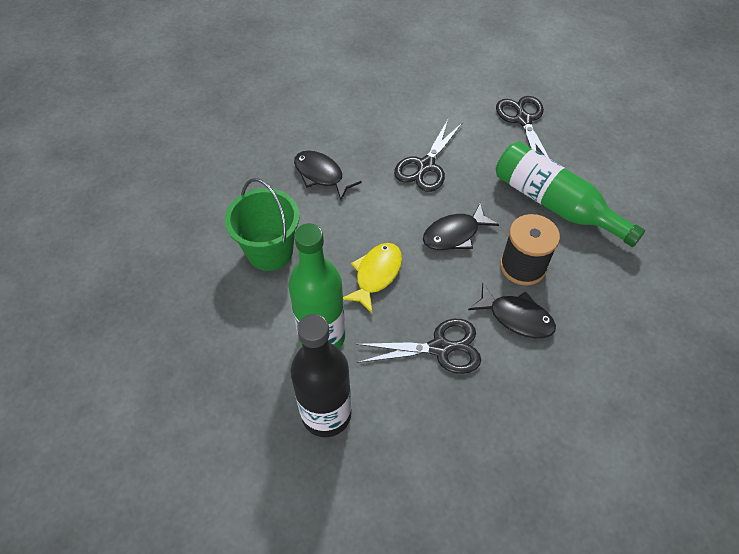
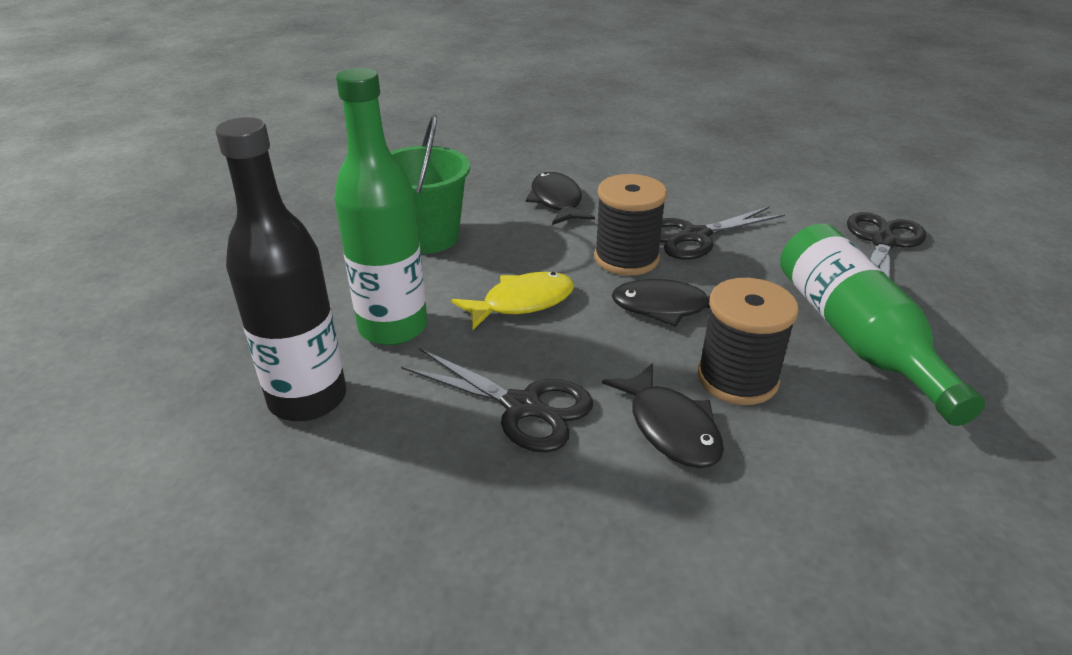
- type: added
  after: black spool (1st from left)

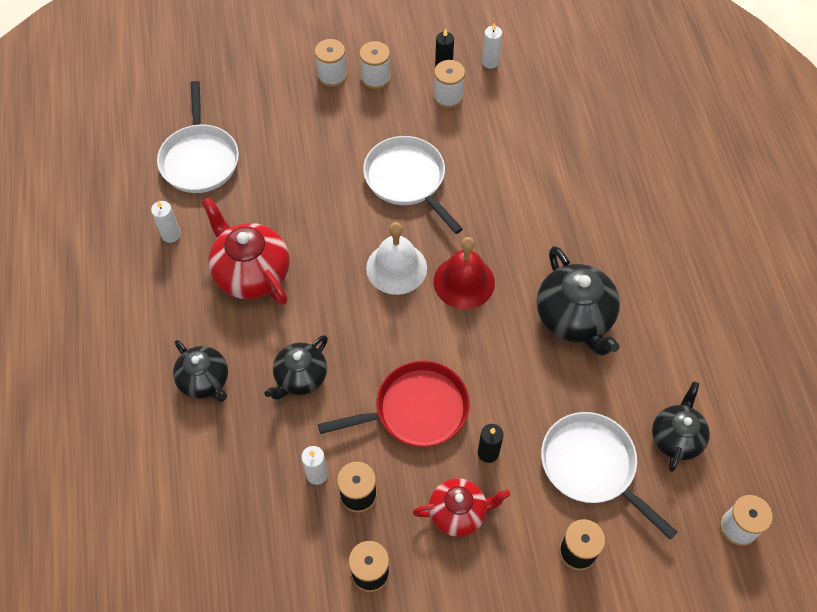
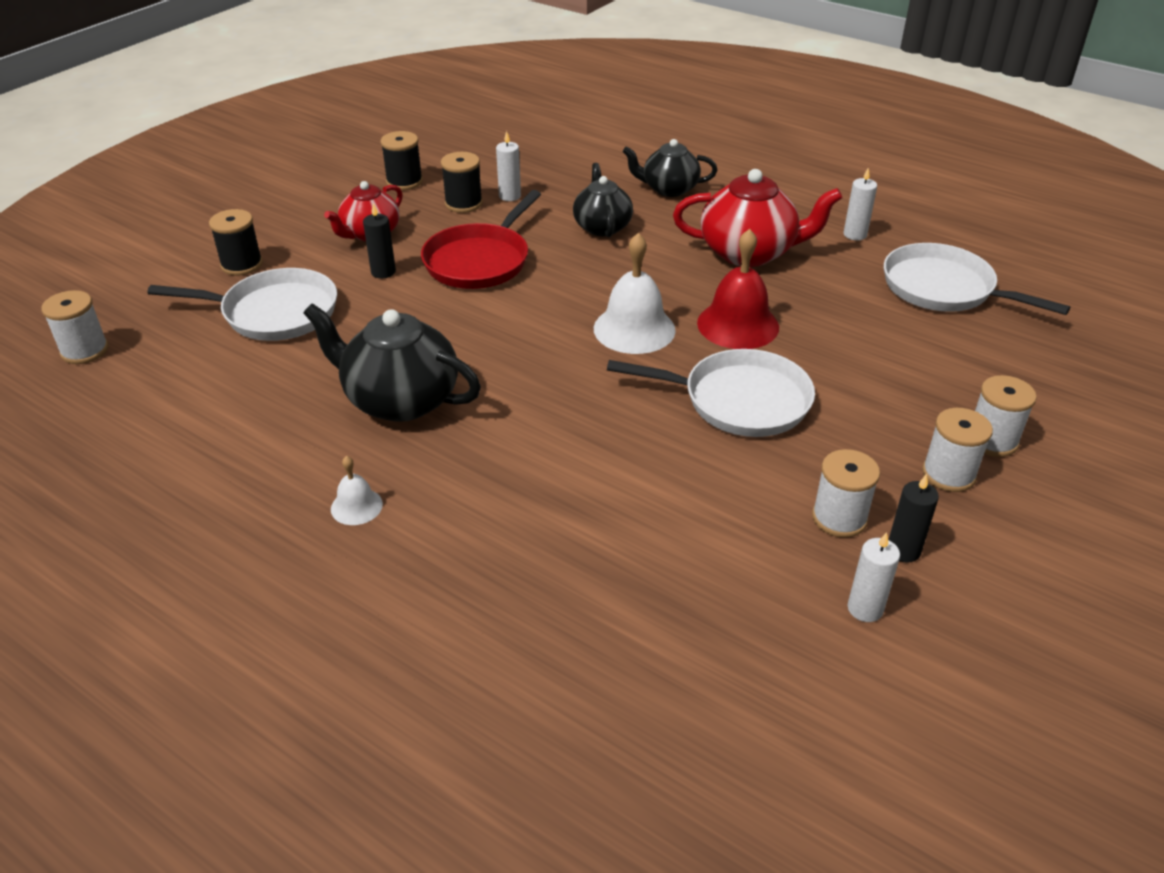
- type: removed
  before: black teapot (4th from left)
- type: added
  after: white bell (1st from left)
- type: moved
  before: red bell

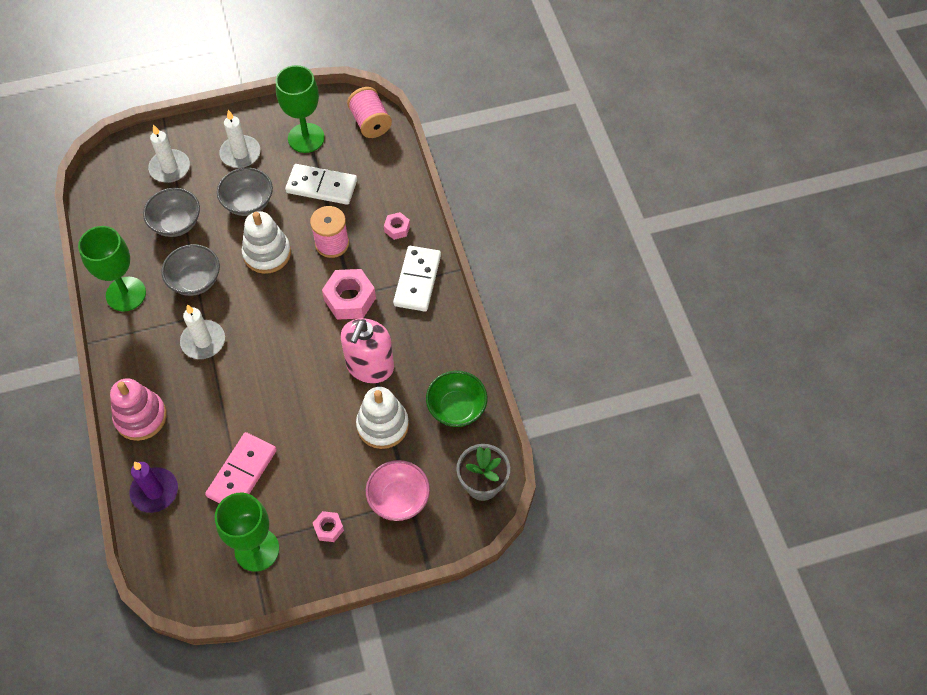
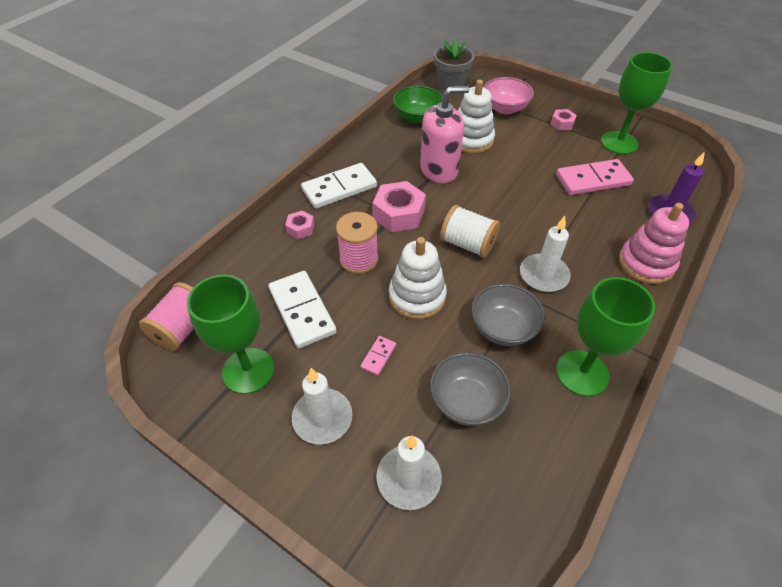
- type: added
  after: white spool
- type: replaced
  before: grey bowl (3rd from left)
  after: pink domino (1st from left)

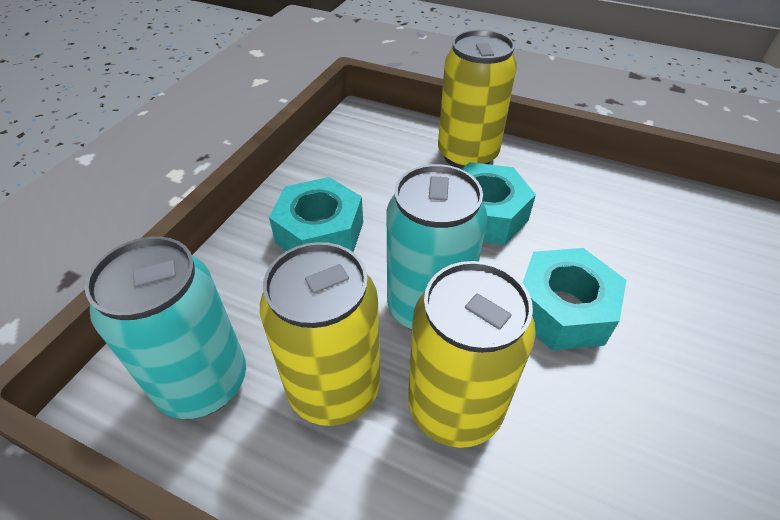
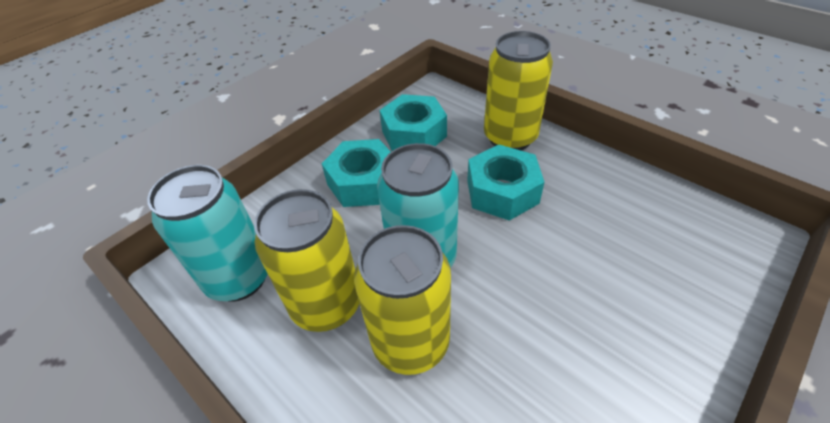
- type: moved
  before: turquoise nut (3rd from left in the first image)
  after: turquoise nut (2nd from left)

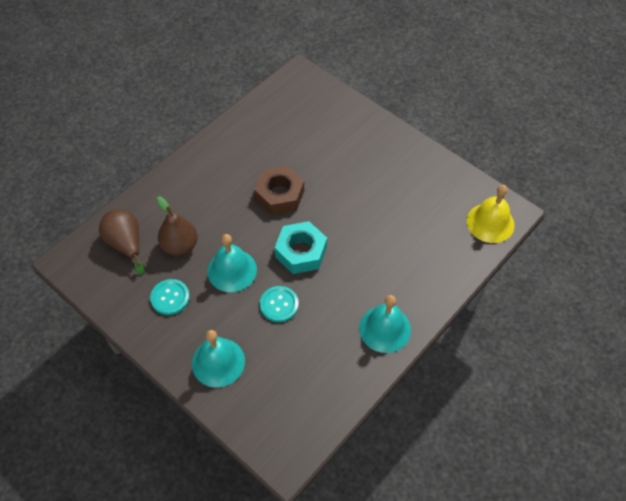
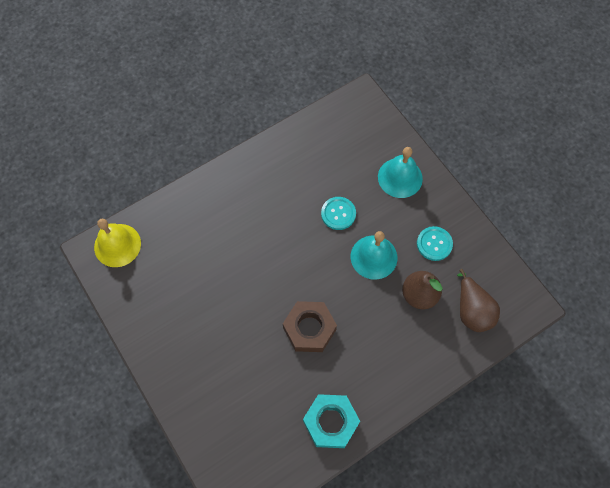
- type: removed
  before: turquoise bell (3rd from left)
- type: moved
  before: turquoise nut

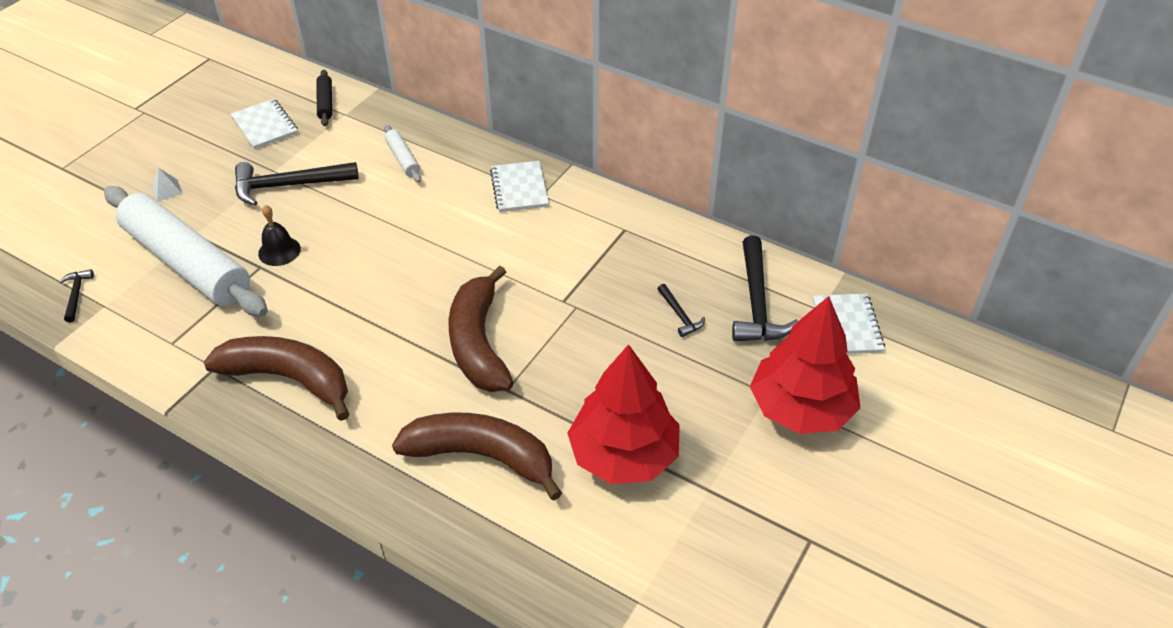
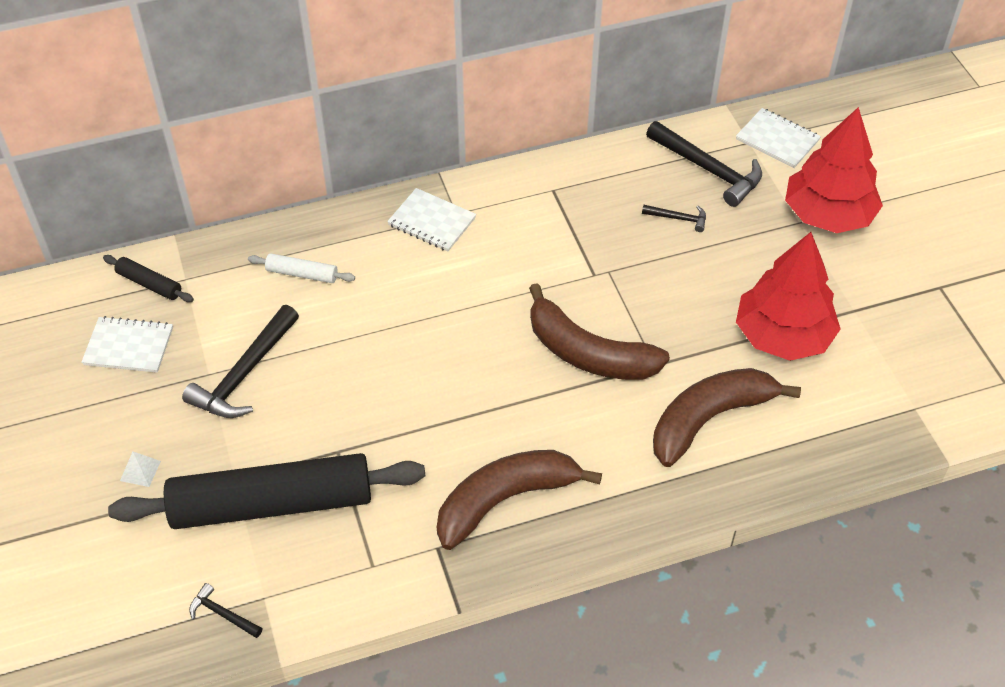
- type: removed
  before: black bell
- type: recoloured
  before: white rolling pin (1st from left)
  after: black rolling pin (2nd from left)

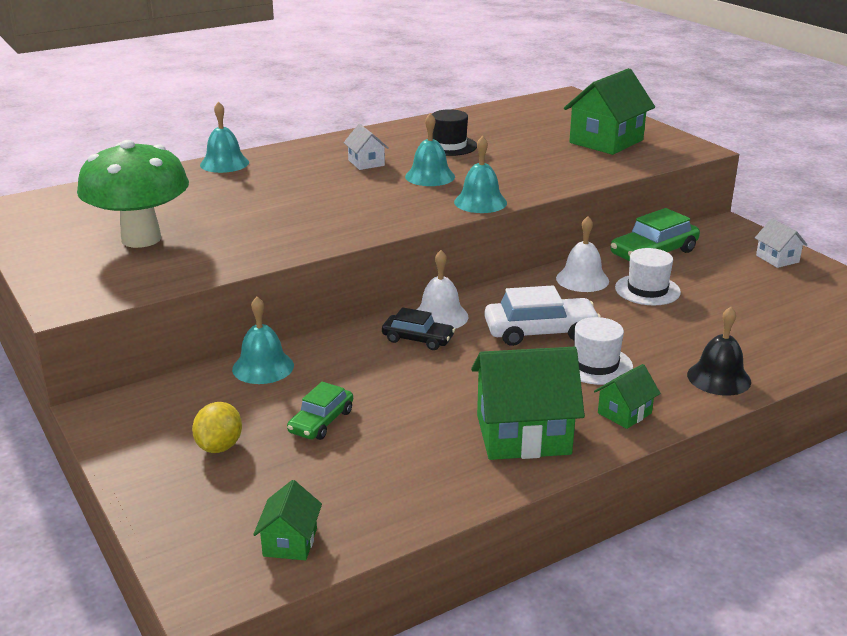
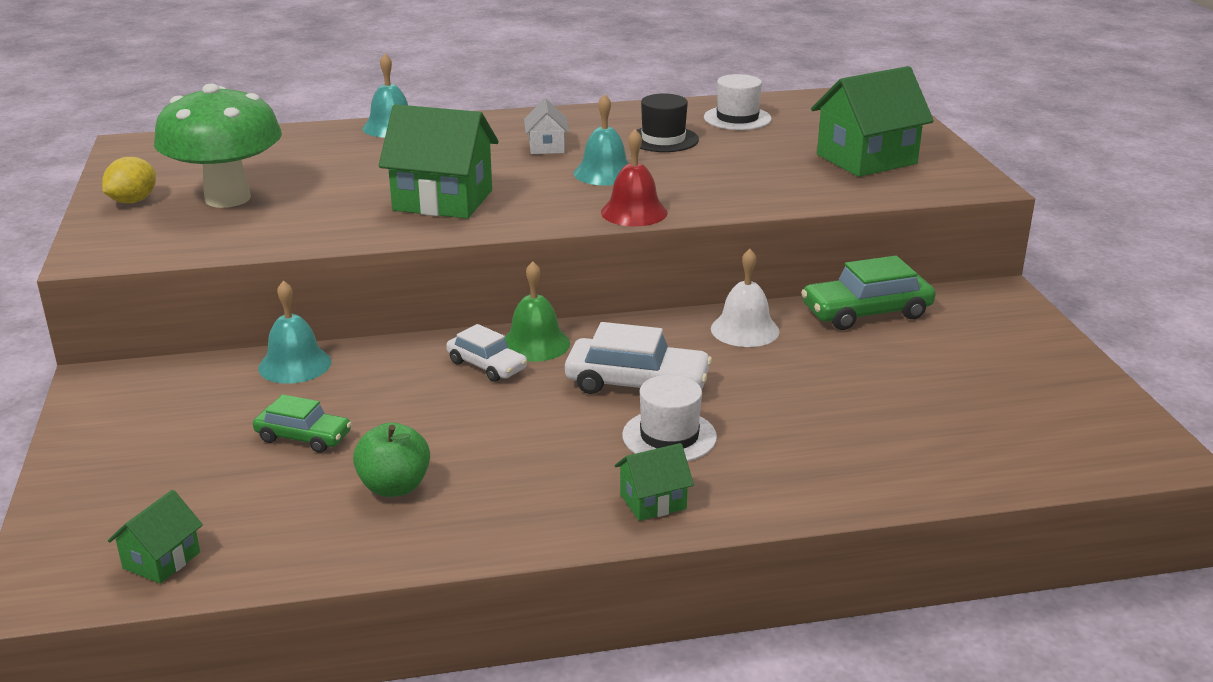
- type: removed
  before: black bell
- type: removed
  before: white house (2nd from left)
- type: added
  after: green apple
- type: moved
  before: yellow lemon
- type: moved
  before: green house (2nd from left)
- type: moved
  before: white hat (2nd from left)
- type: recoloured
  before: black car
  after: white car (1st from left)
- type: recoloured
  before: white bell (1st from left)
  after: green bell
- type: recoloured
  before: turquoise bell (4th from left)
  after: red bell
- type: turned
  before: green car (1st from left)
  turn: -120

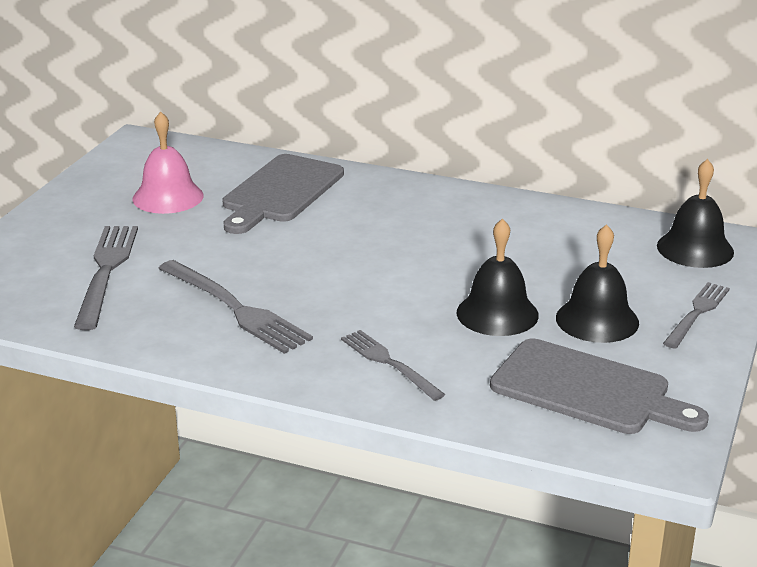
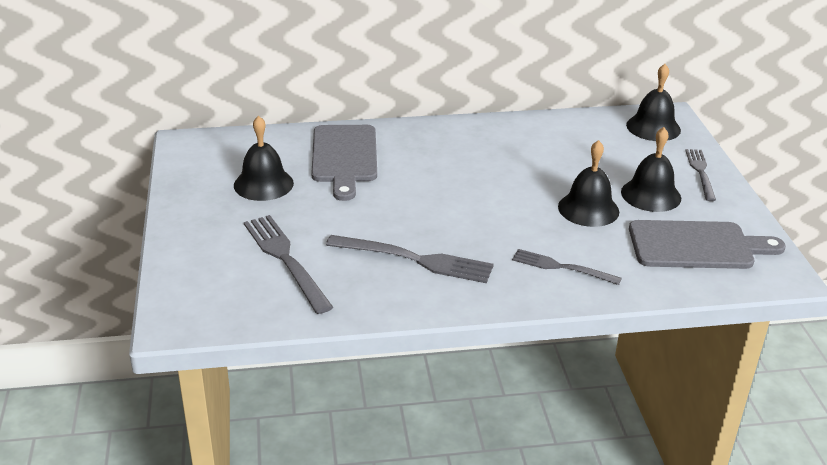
- type: recoloured
  before: pink bell
  after: black bell (1st from left)

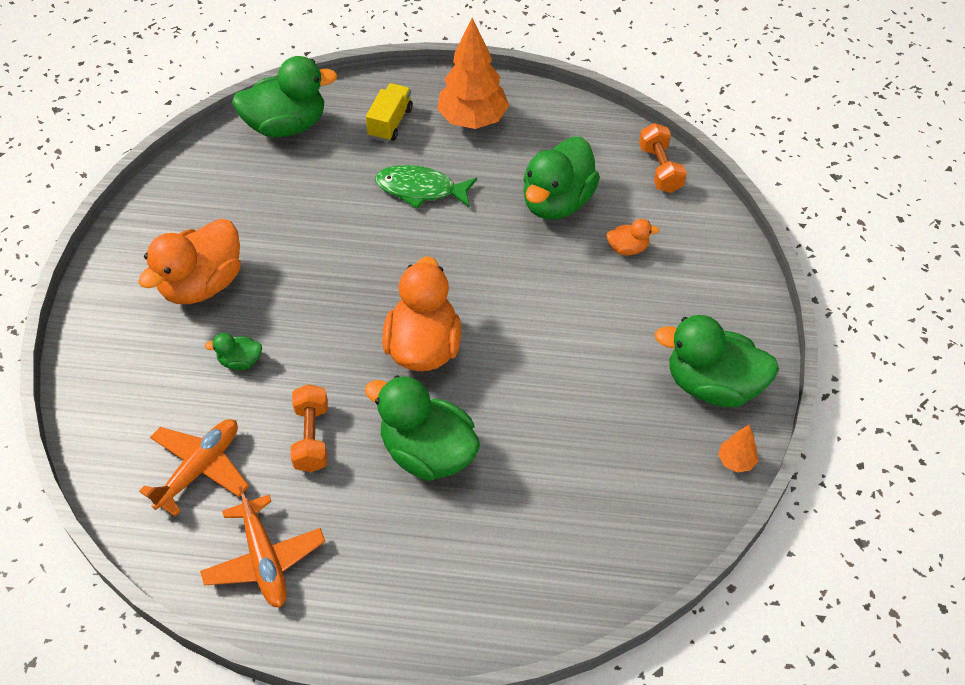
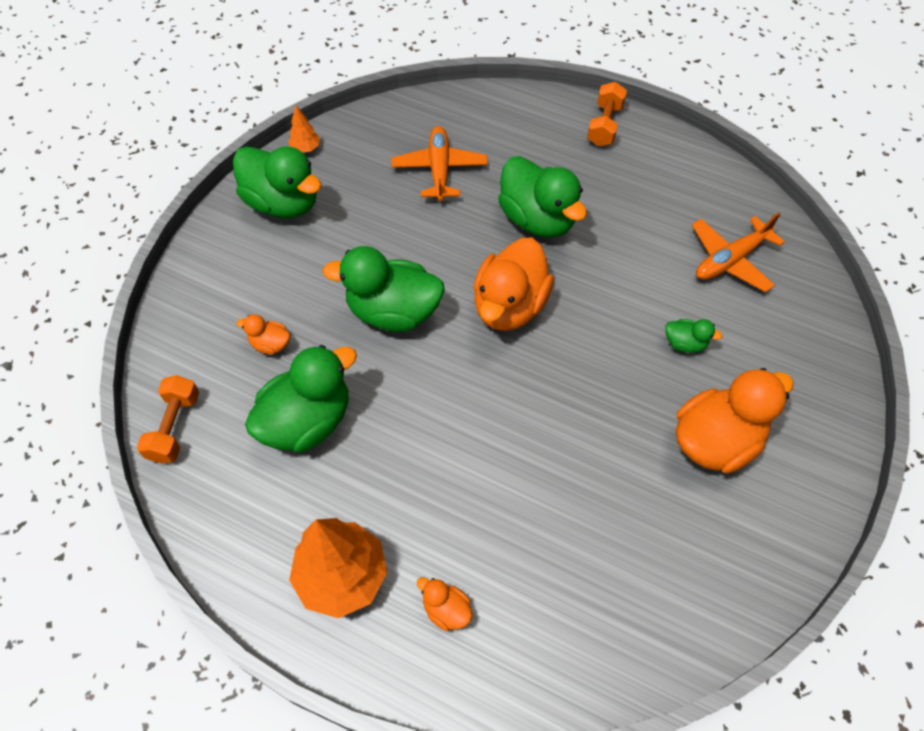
- type: removed
  before: green fish
- type: moved
  before: orange plane (2nd from left in the first image)
  after: orange plane (1st from left)
- type: moved
  before: green duck (2nd from left in the first image)
  after: green duck (3rd from left)
- type: moved
  before: orange dumbbell (1st from left in the first image)
  after: orange dumbbell (2nd from left)
- type: replaced
  before: yellow truck
  after: orange duck (2nd from left)

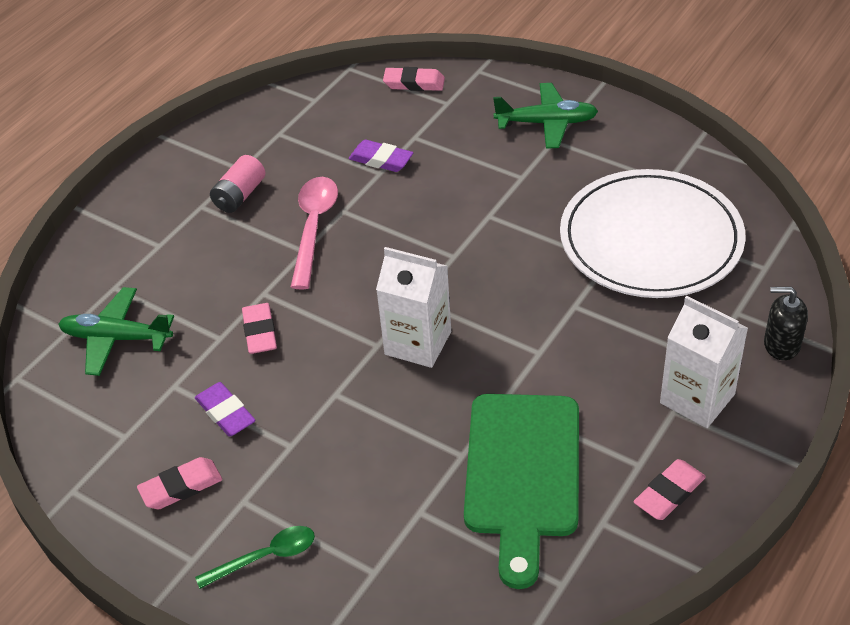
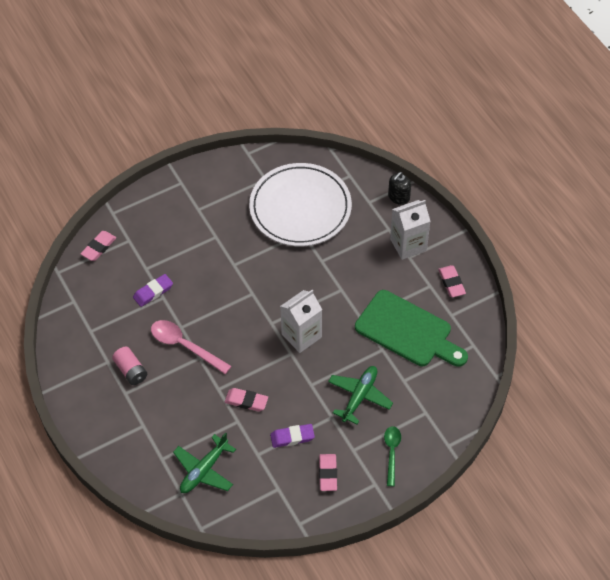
- type: moved
  before: green plane (2nd from left)

